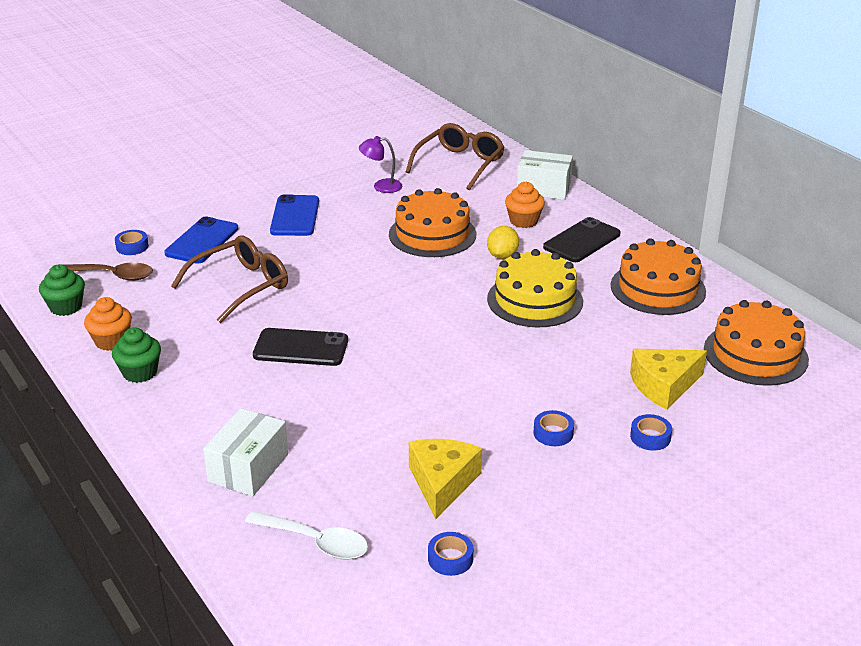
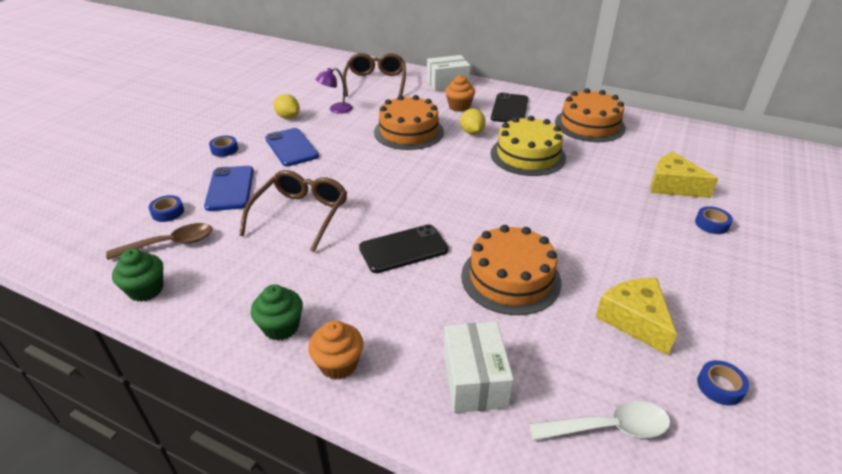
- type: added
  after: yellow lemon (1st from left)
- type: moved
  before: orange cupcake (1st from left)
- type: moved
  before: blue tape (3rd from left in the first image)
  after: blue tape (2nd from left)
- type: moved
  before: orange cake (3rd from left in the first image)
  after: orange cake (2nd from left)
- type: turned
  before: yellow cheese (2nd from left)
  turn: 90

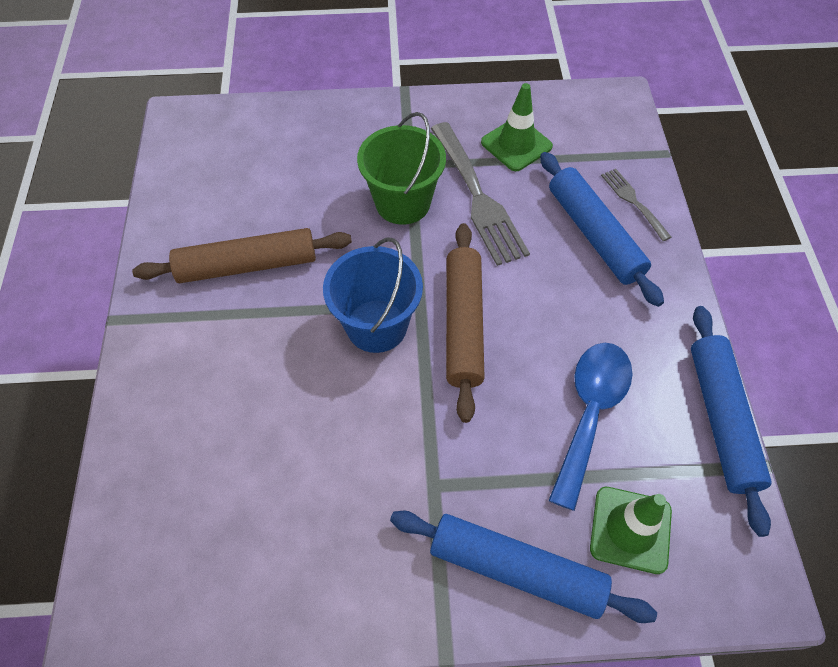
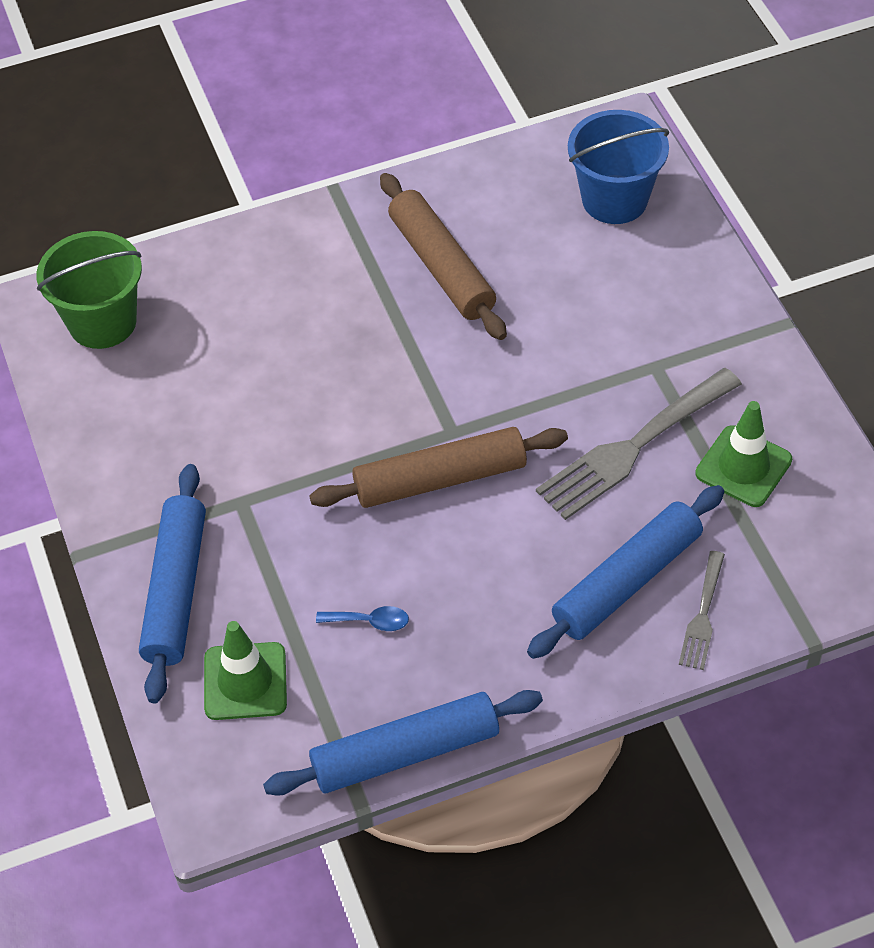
- type: moved
  before: blue bucket
- type: moved
  before: green bucket
- type: turned
  before: grey fork (2nd from left)
  turn: 150
- type: resized
  before: blue spoon
  scale: 0.45

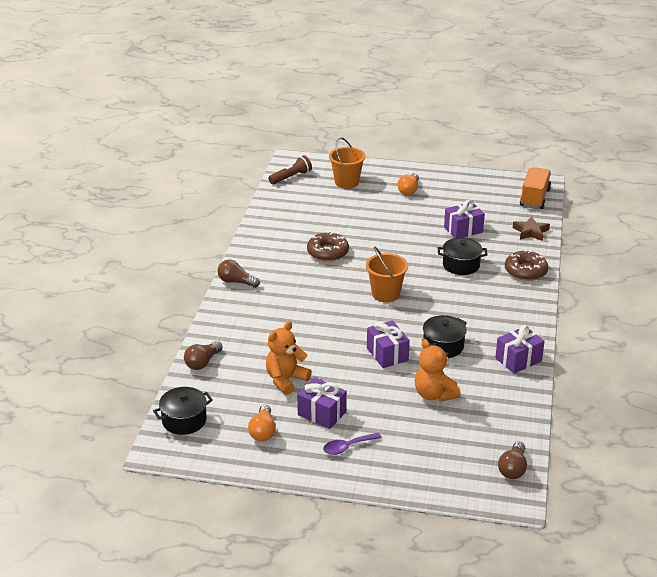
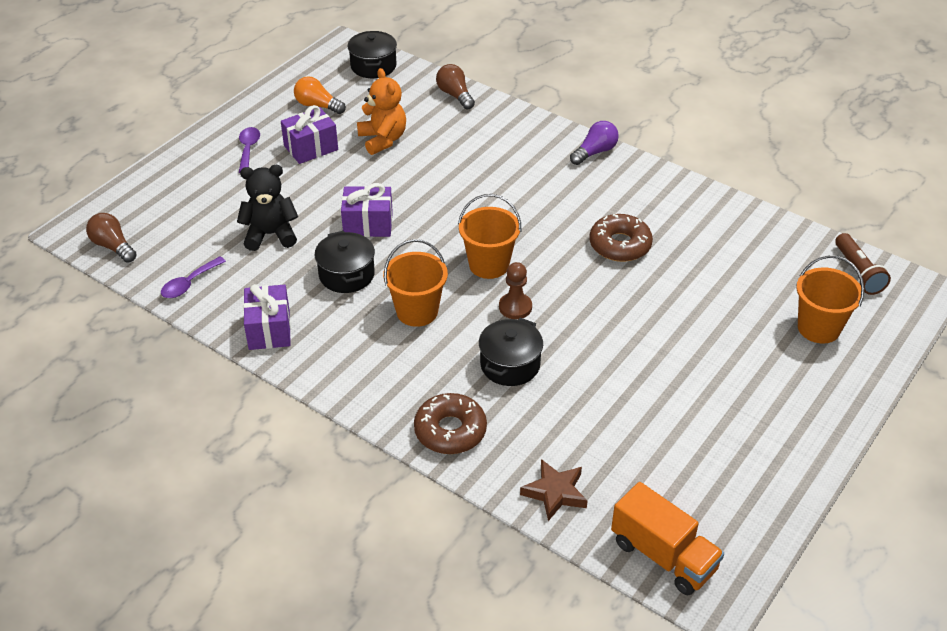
- type: removed
  before: orange light bulb (2nd from left)
- type: removed
  before: purple gift (3rd from left)
- type: added
  after: purple spoon (1st from left)
- type: added
  after: orange bucket (1st from left)
- type: added
  after: brown pawn
- type: recoloured
  before: brown light bulb (2nd from left)
  after: purple light bulb
- type: recoloured
  before: orange teddy bear (2nd from left)
  after: black teddy bear

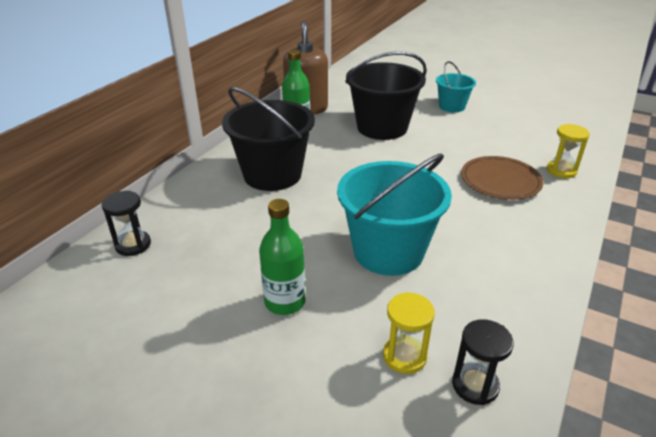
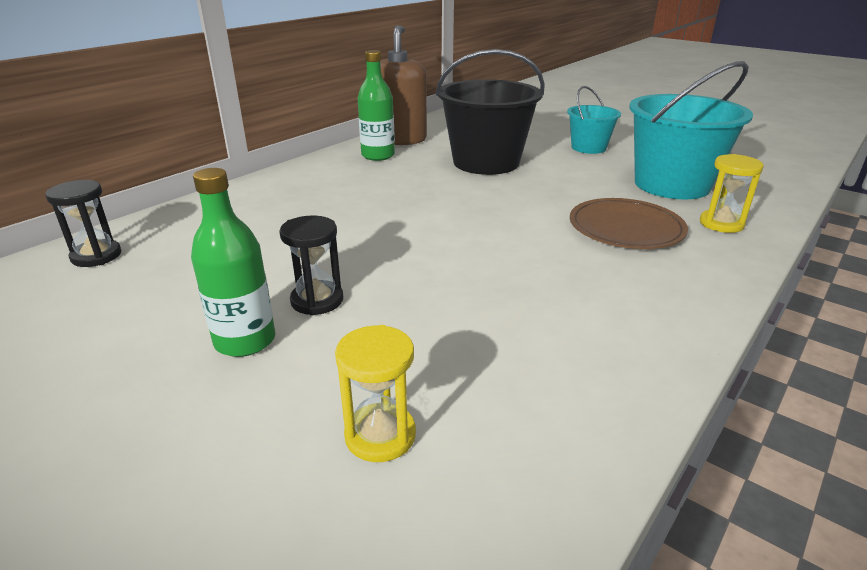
- type: removed
  before: black bucket (1st from left)
- type: moved
  before: turquoise bucket (1st from left in the first image)
  after: turquoise bucket (2nd from left)
- type: moved
  before: black hourglass (2nd from left)

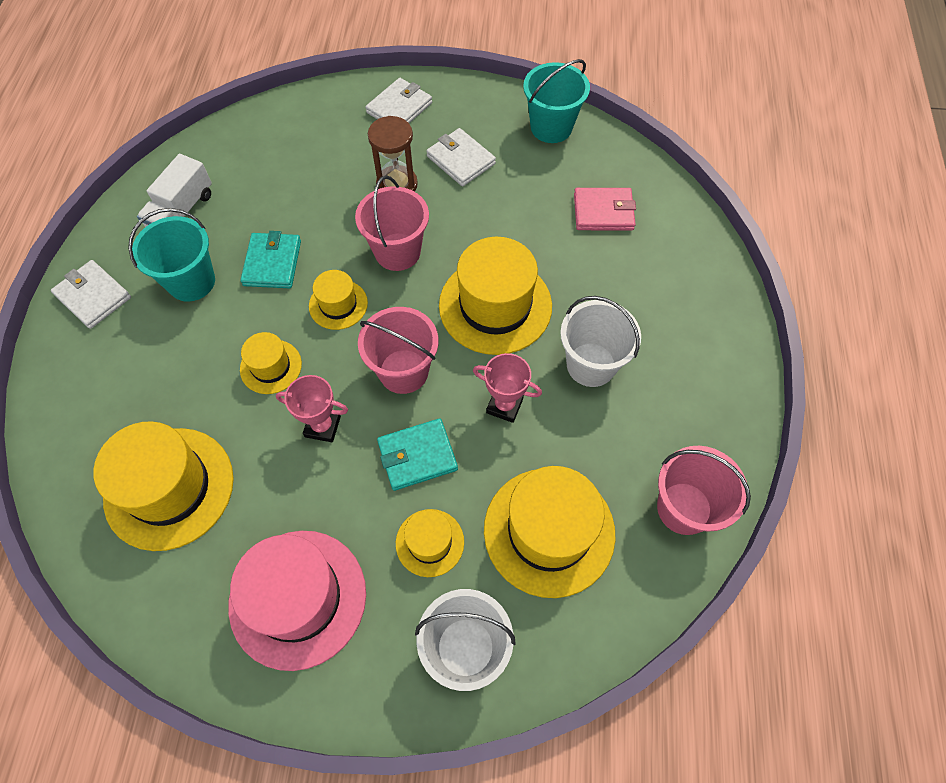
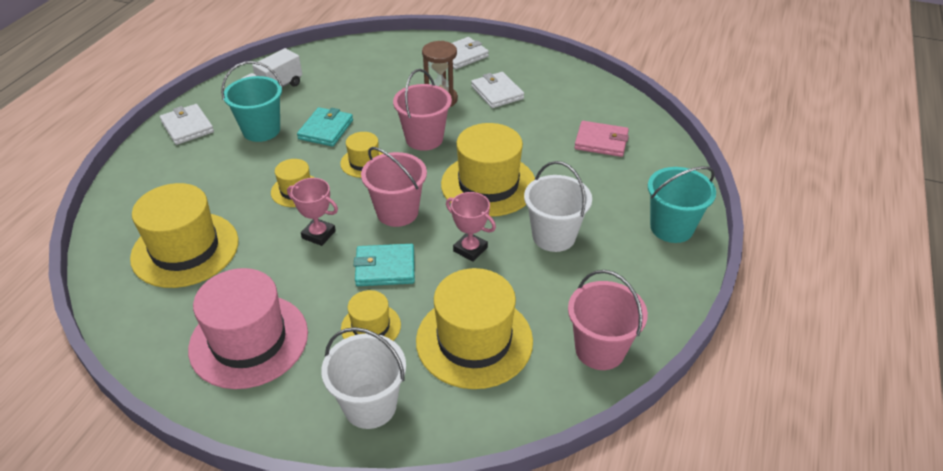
- type: moved
  before: turquoise bucket (2nd from left)

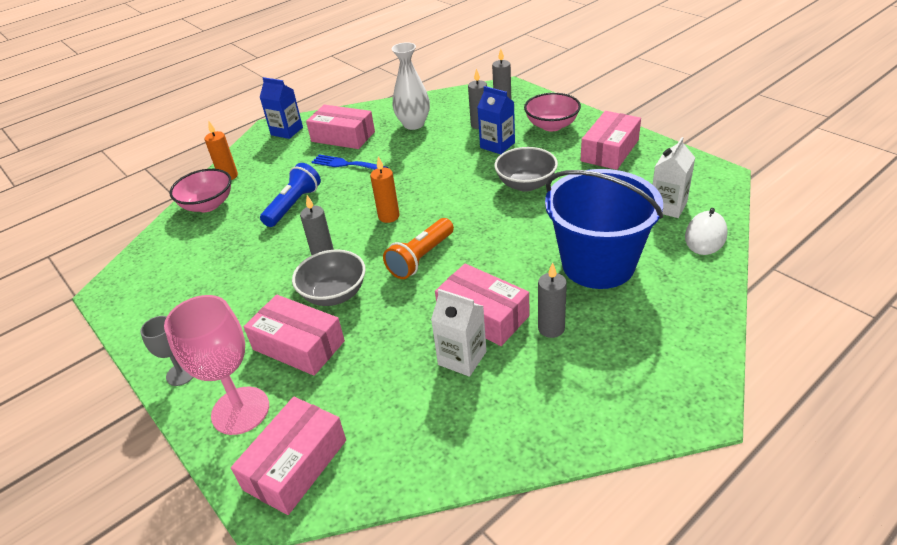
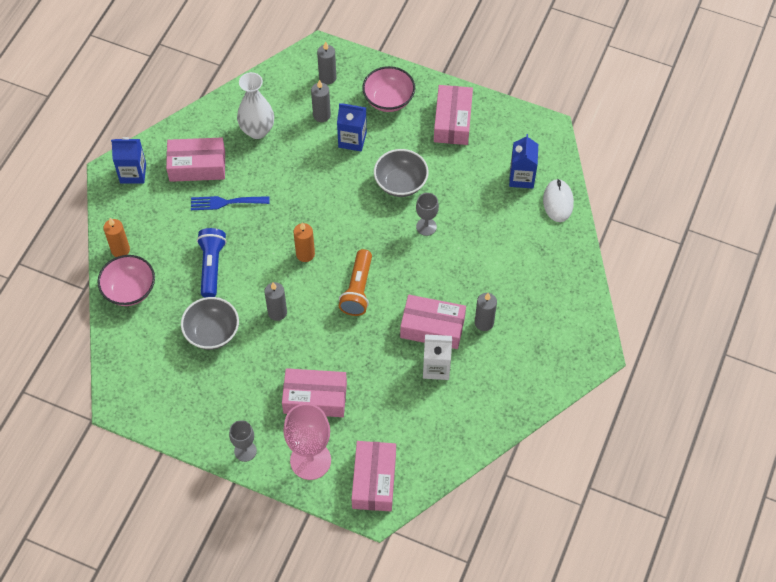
- type: removed
  before: blue bucket
- type: added
  after: grey goblet (2nd from left)
- type: moved
  before: grey bowl (1st from left)
- type: recoloured
  before: white carton (2nd from left)
  after: blue carton (3rd from left)

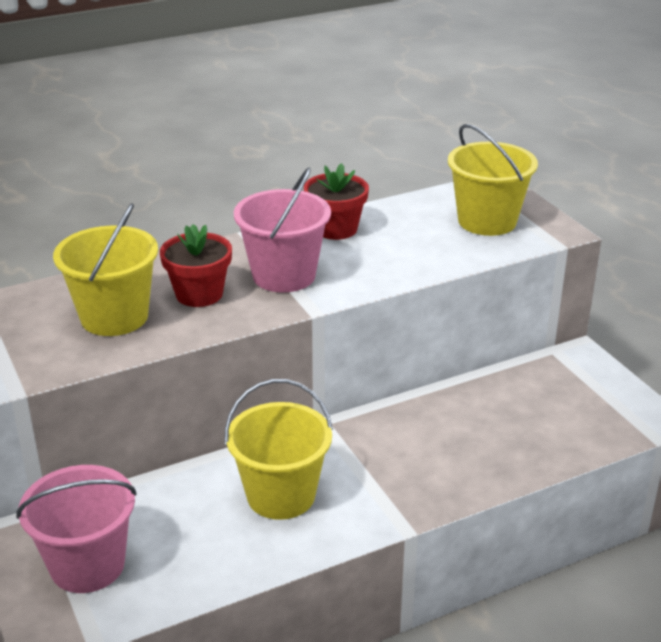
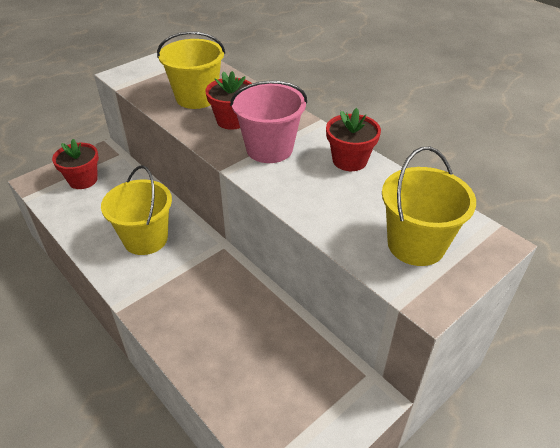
- type: replaced
  before: pink bucket (1st from left)
  after: red flower pot (1st from left)

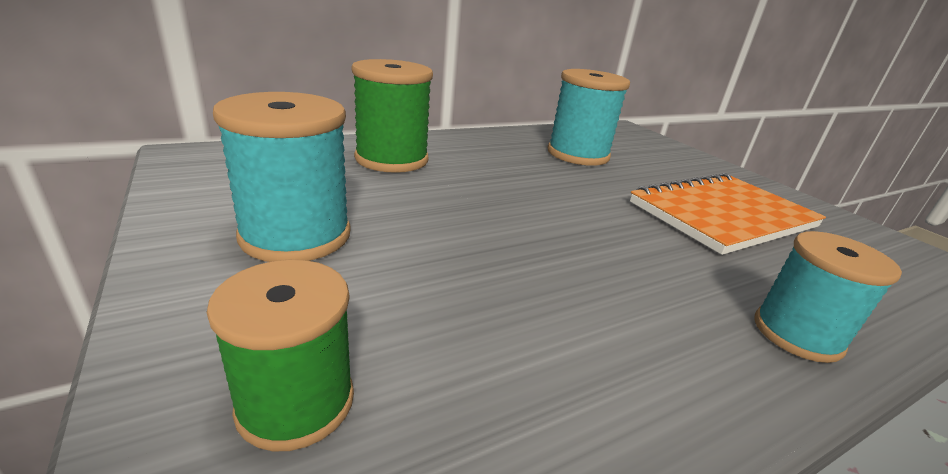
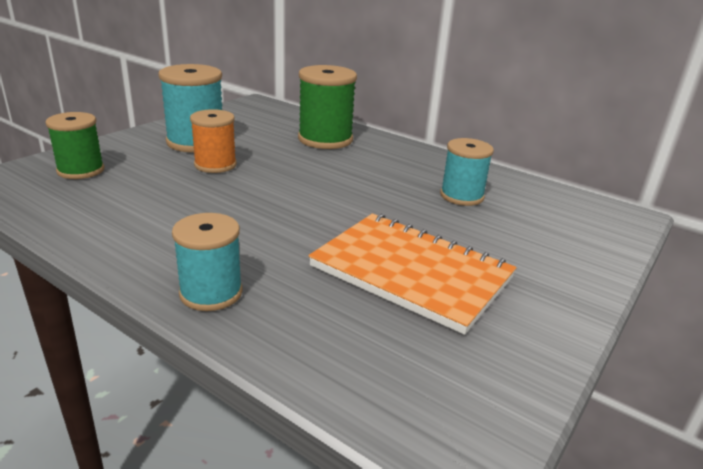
- type: added
  after: orange spool
- type: resized
  before: turquoise spool (2nd from left in the first image)
  scale: 0.66

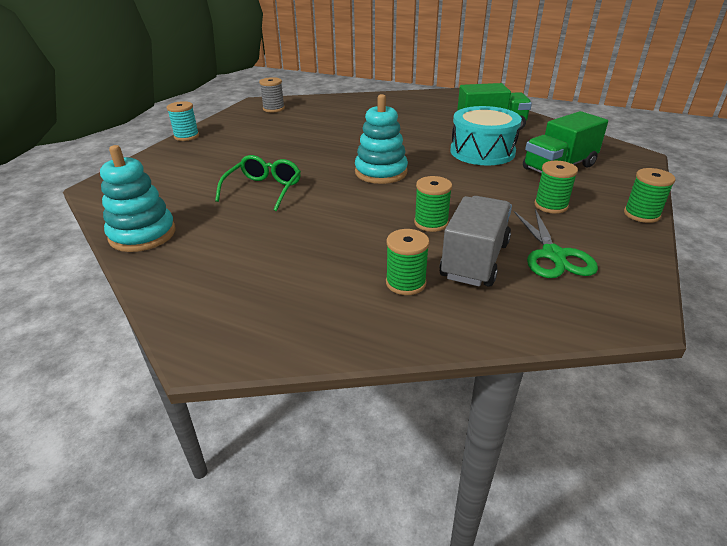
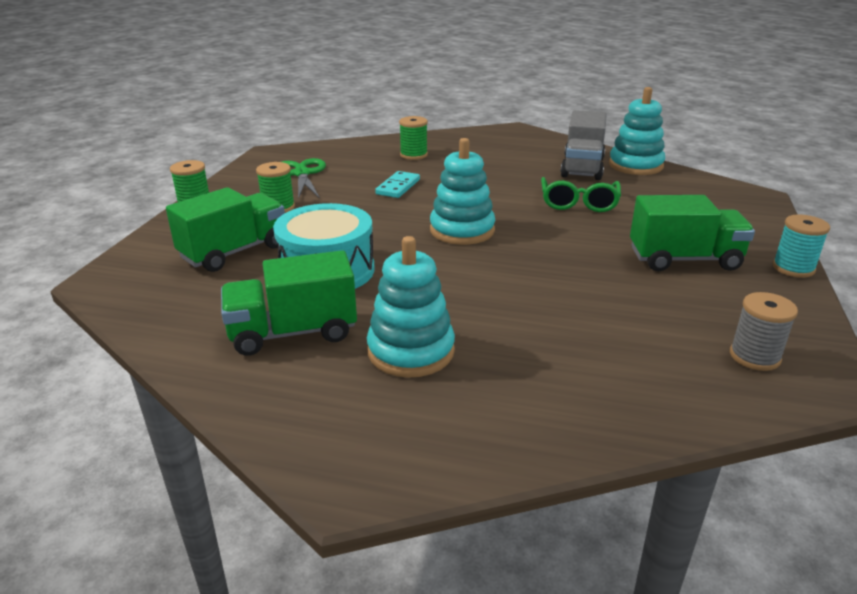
- type: added
  after: turquoise stacking toy (1st from left)
- type: added
  after: green truck (3rd from left)
- type: moved
  before: grey truck
- type: replaced
  before: green spool (2nd from left)
  after: turquoise domino

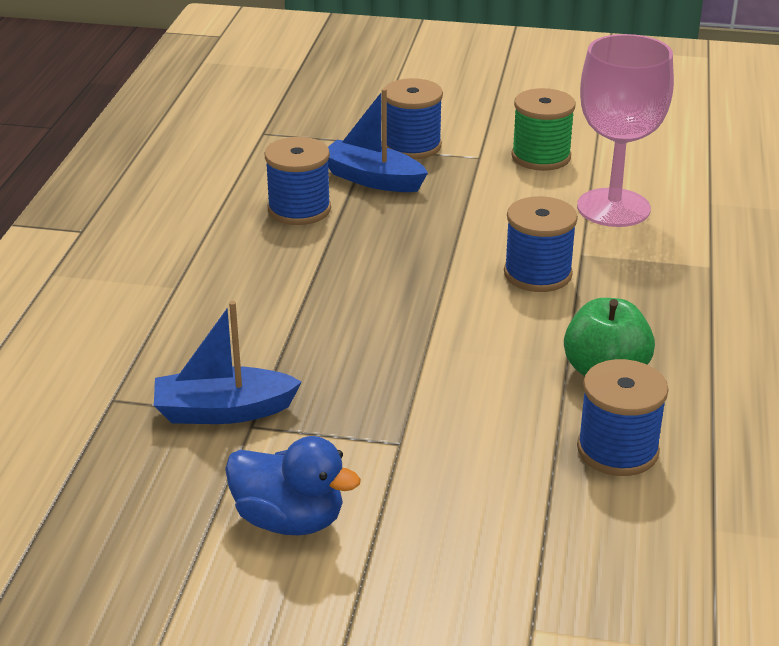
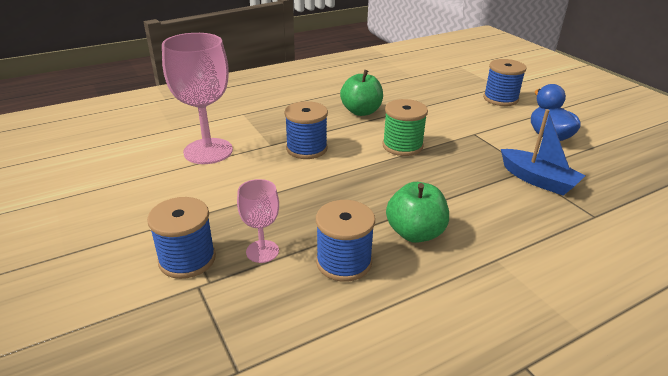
- type: added
  after: green apple (2nd from left)
- type: moved
  before: green spool
- type: moved
  before: blue spool (4th from left)
- type: replaced
  before: blue boat (2nd from left)
  after: pink goblet (2nd from left)

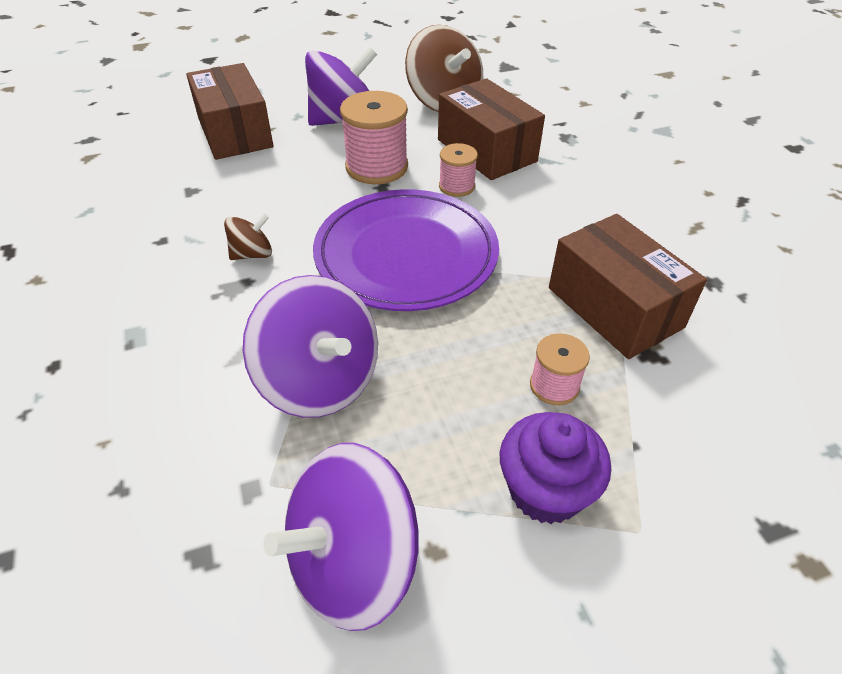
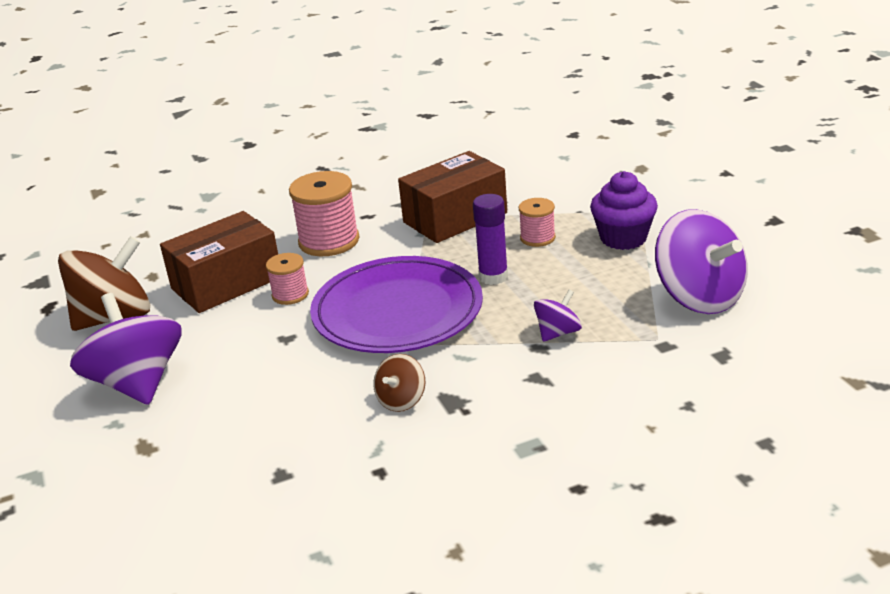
- type: removed
  before: brown box (1st from left)
- type: added
  after: purple glue stick
- type: moved
  before: pink spool (1st from left in the first image)
  after: pink spool (2nd from left)
- type: turned
  before: brown spinning top (1st from left in the first image)
  turn: -120
- type: resized
  before: purple spinning top (1st from left in the first image)
  scale: 0.49

